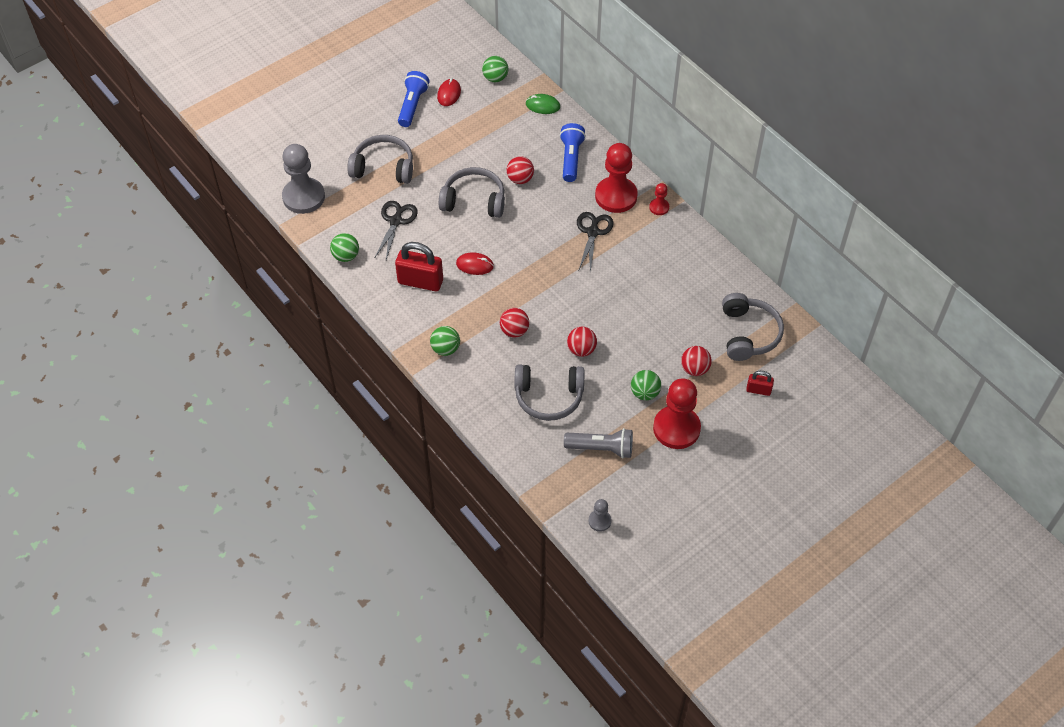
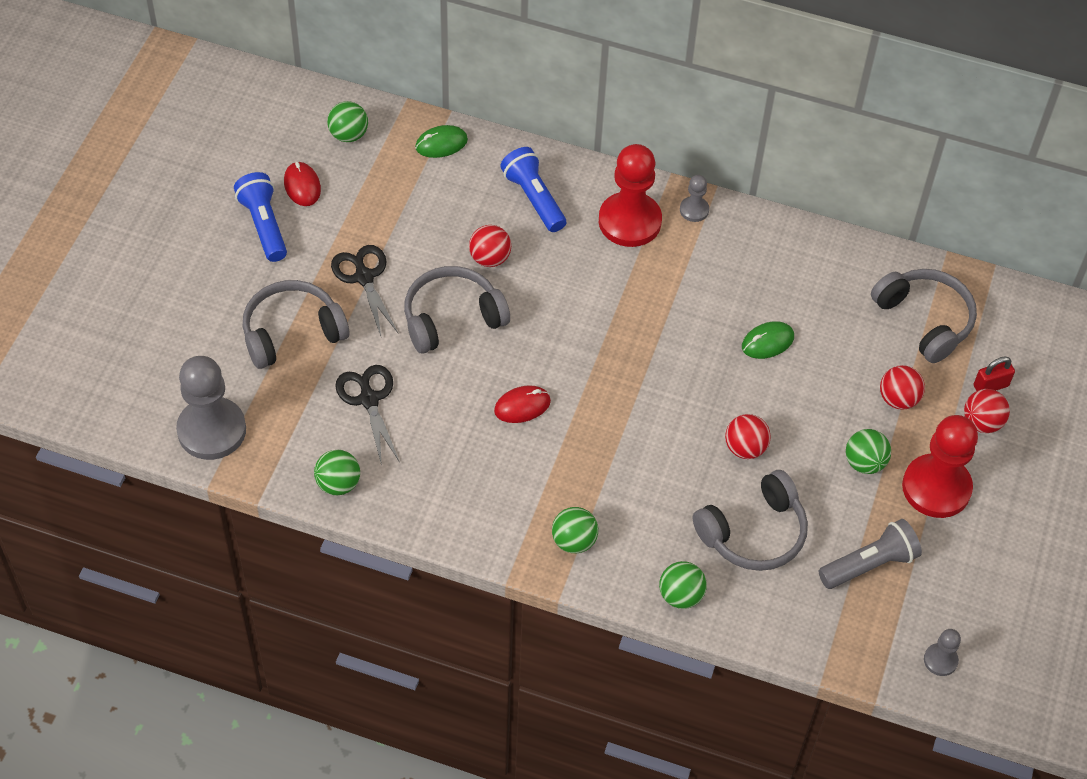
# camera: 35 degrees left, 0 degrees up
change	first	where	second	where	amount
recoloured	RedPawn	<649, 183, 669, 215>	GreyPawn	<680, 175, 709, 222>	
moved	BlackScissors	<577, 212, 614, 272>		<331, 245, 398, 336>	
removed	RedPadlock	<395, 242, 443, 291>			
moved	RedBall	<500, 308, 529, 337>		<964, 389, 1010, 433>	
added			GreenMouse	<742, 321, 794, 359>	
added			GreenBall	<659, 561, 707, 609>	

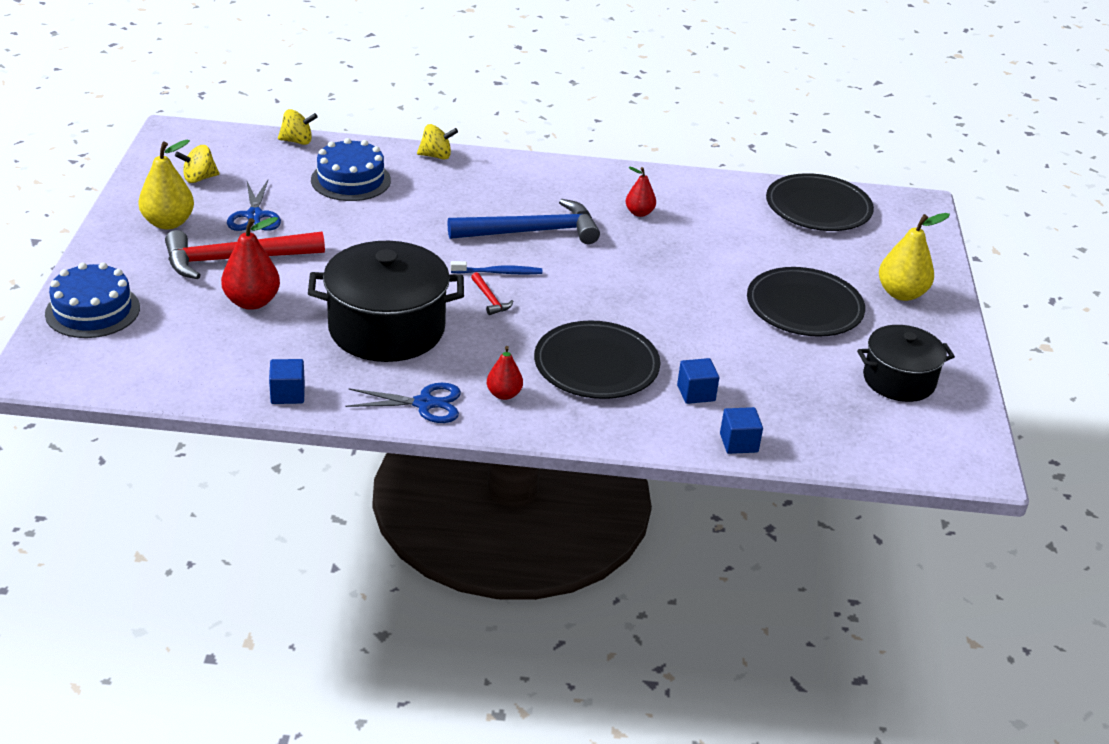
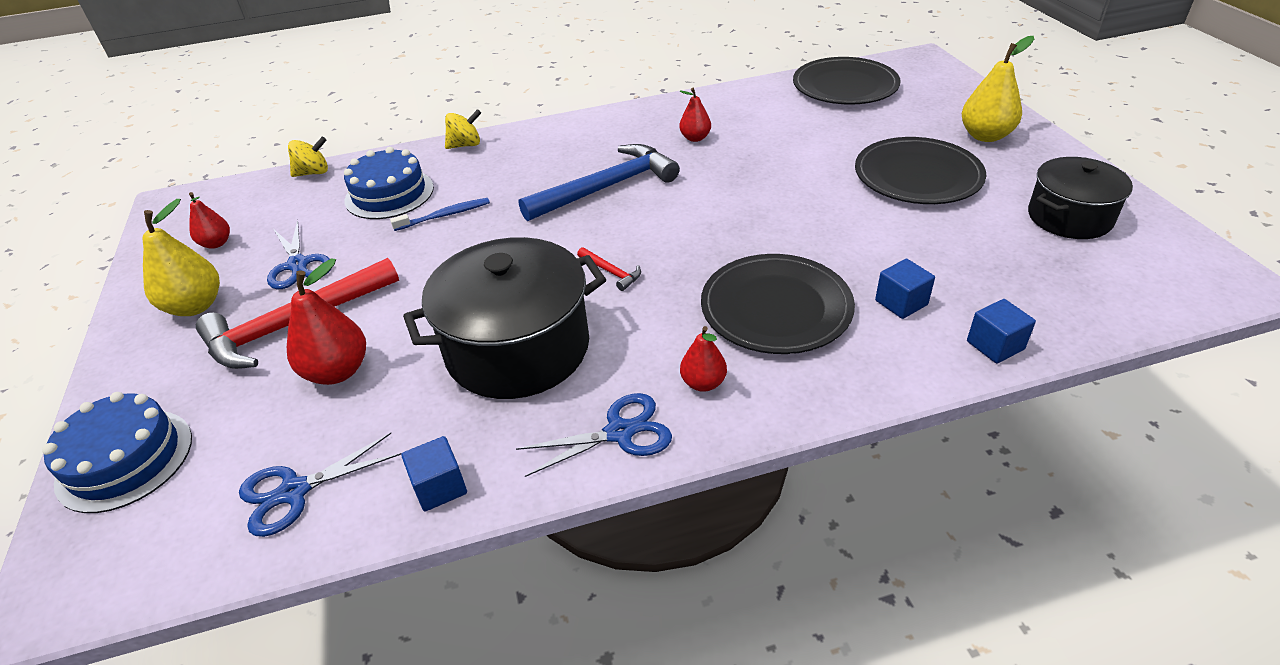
# camera: 15 degrees left, 5 degrees up
change	first	where	second	where	amount
replaced	YellowSpinningTop	<175, 145, 219, 183>	RedPear	<189, 192, 230, 249>	
moved	BlueToothbrush	<450, 261, 542, 274>		<390, 198, 490, 231>	
added			BlueScissors	<239, 433, 401, 537>	

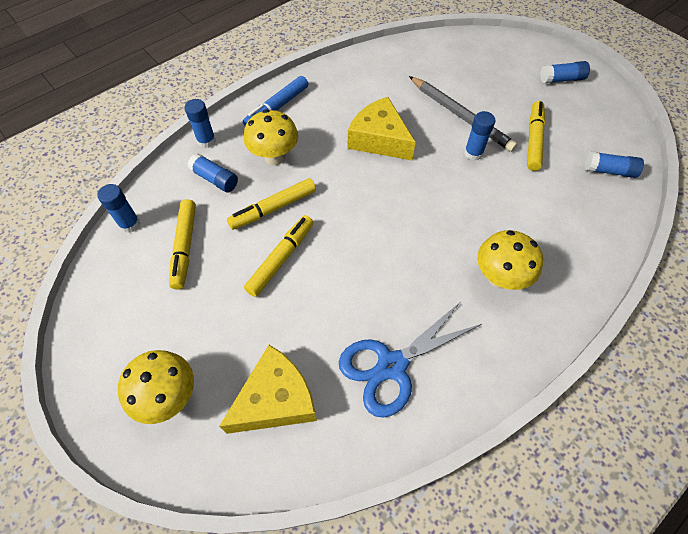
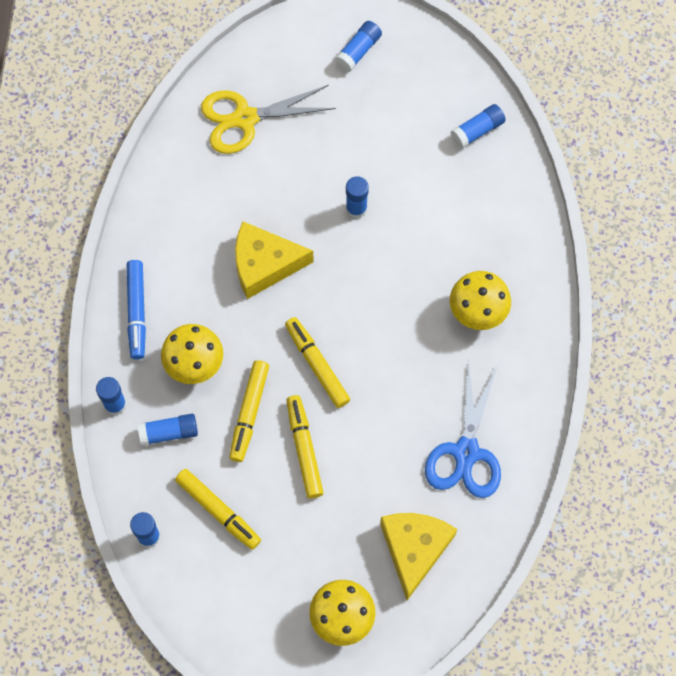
# camera: 45 degrees left, 10 degrees up
change	first	where	second	where	amount
removed	GreyPencil	<409, 76, 517, 152>			
moved	YellowMarker	<527, 101, 545, 171>		<285, 317, 350, 408>	
added			YellowScissors	<201, 85, 336, 154>	

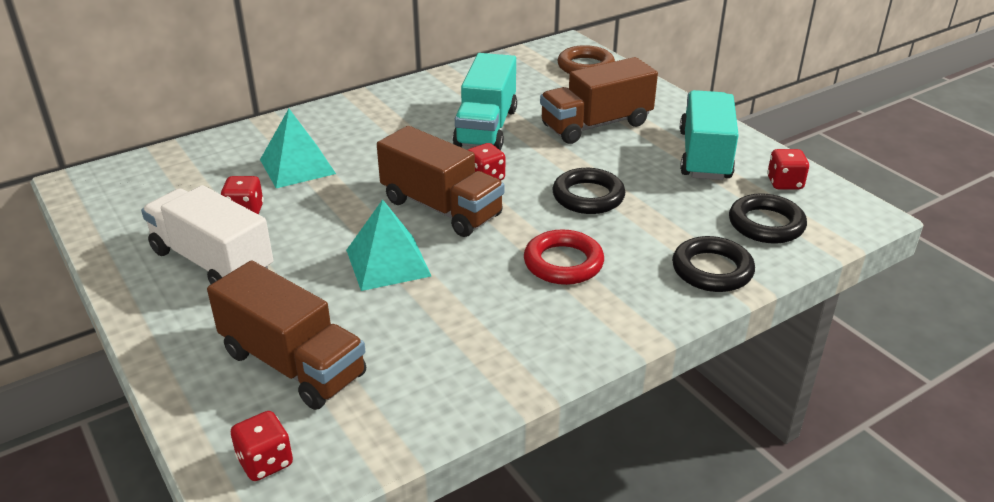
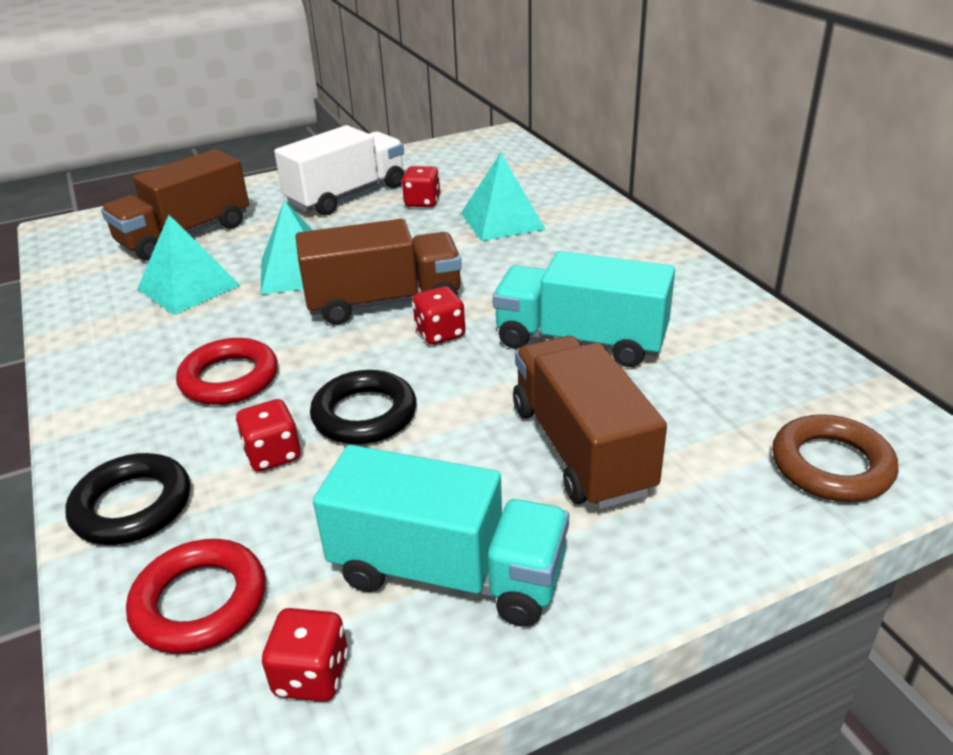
# camera: 100 degrees right, 0 degrees up
change	first	where	second	where	amount
turned	BrownTruck	<377, 126, 505, 237>		<295, 219, 462, 325>	150 degrees counterclockwise
recoloured	BlackRing	<729, 193, 807, 244>	RedRing	<126, 539, 265, 654>	
moved	RedDice	<231, 411, 293, 481>		<235, 399, 301, 472>	
added			TurquoisePyramid	<137, 215, 241, 315>	

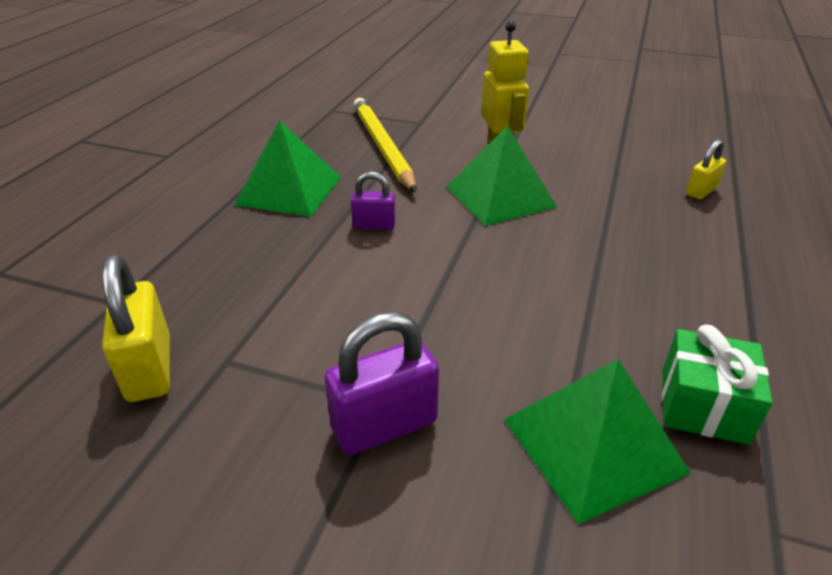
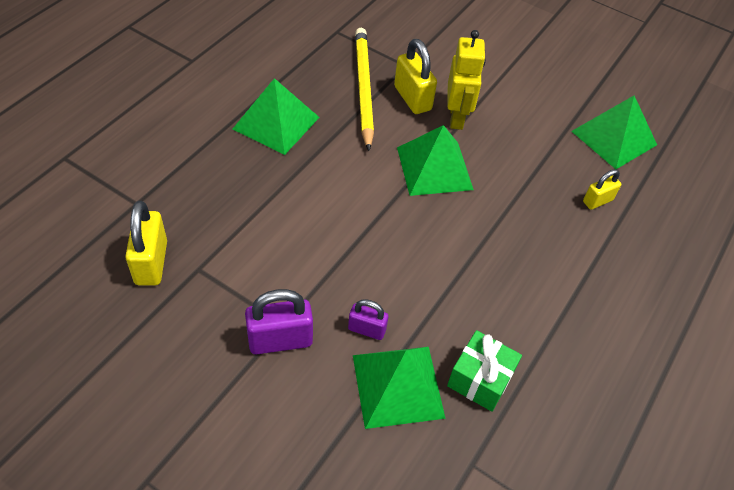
# camera: 10 degrees right, 15 degrees up
change	first	where	second	where	amount
moved	PurplePadlock	<351, 171, 396, 230>		<348, 299, 388, 340>	
added			YellowPadlock	<394, 39, 437, 114>	
added			GreenPyramid	<571, 96, 657, 169>	

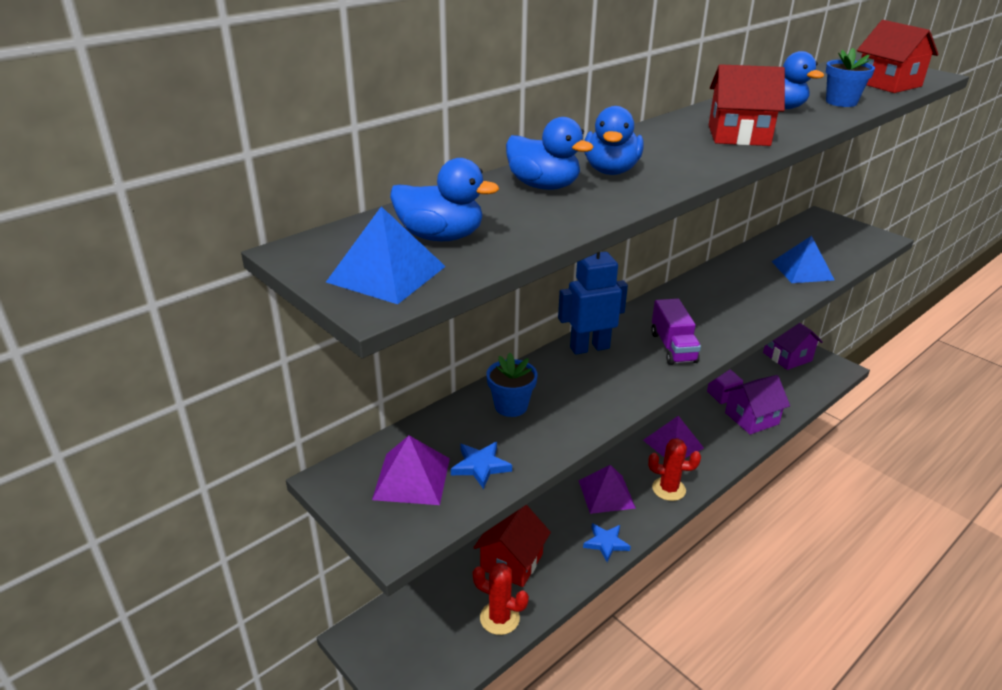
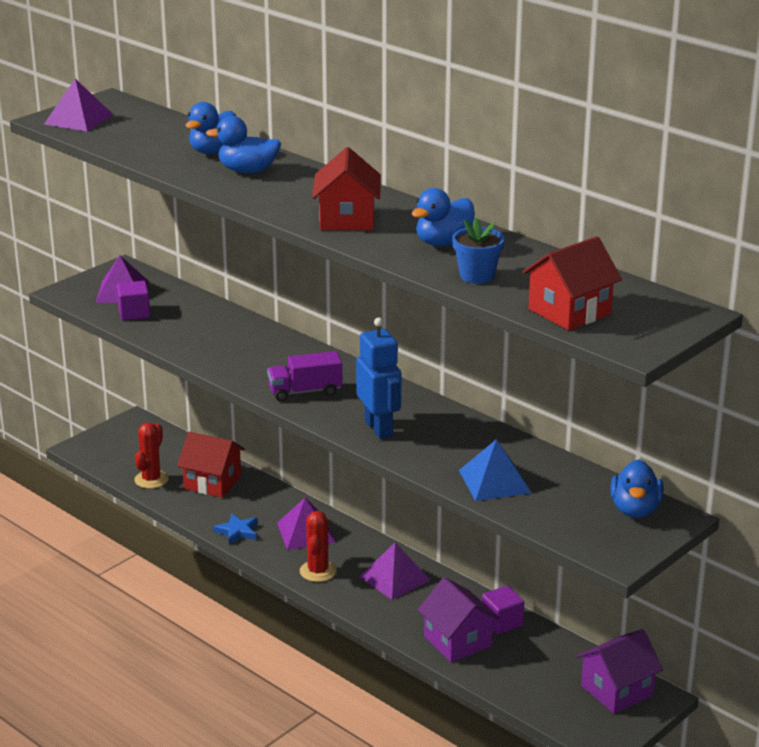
# camera: 85 degrees right, 5 degrees down
change	first	where	second	where	amount
moved	BlueDuck	<390, 158, 499, 241>		<610, 459, 664, 518>	
recoloured	BluePyramid	<326, 206, 446, 304>	PurplePyramid	<44, 79, 113, 131>	
moved	BlueRobot	<558, 252, 628, 355>		<356, 317, 401, 439>	
removed	BlueFlowerPot	<487, 353, 538, 417>			
replaced	BlueStar	<451, 442, 512, 489>	PurpleCube	<117, 281, 150, 321>	

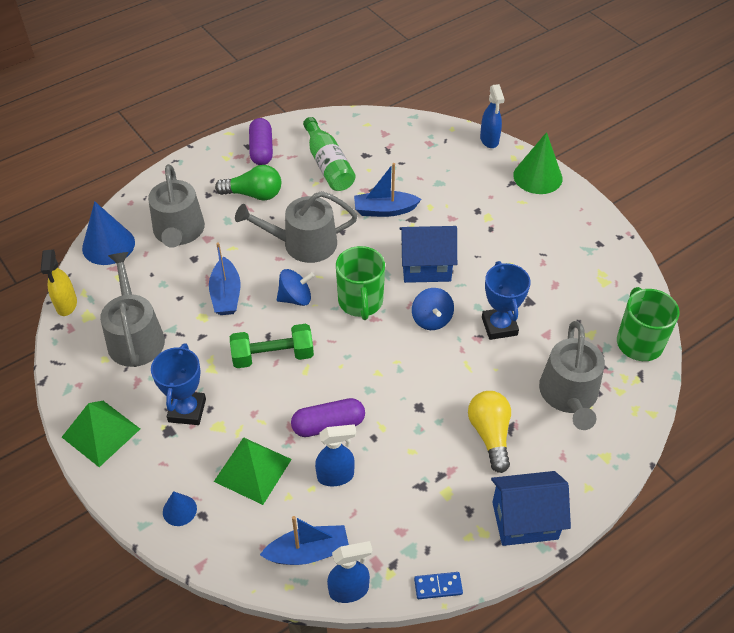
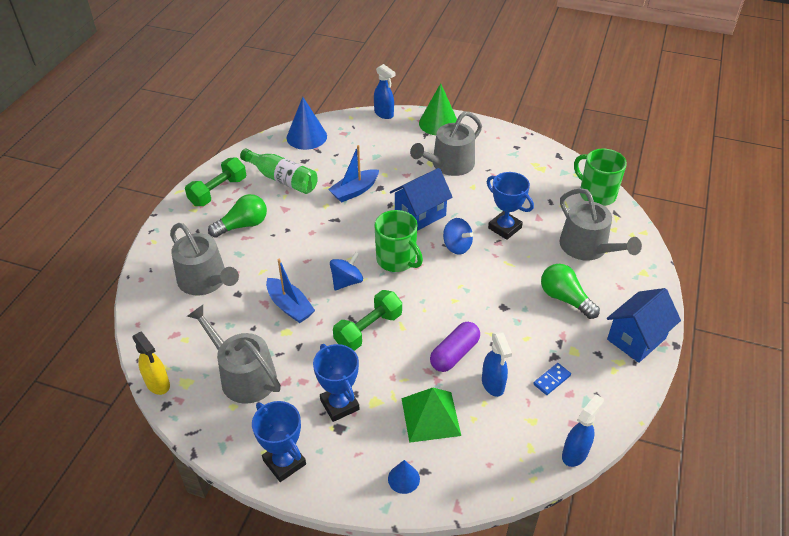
# camera: 35 degrees left, 5 degrees down
change	first	where	second	where	amount
replaced	PurpleCapsule	<249, 118, 273, 165>	GreenDumbbell	<185, 157, 246, 206>	
moved	GreyWateringCan	<235, 191, 357, 263>		<410, 111, 482, 176>	
moved	BlueCone	<82, 201, 135, 265>		<287, 97, 327, 150>	
recoloured	YellowLightBulb	<468, 391, 511, 473>	GreenLightBulb	<541, 264, 600, 319>	
replaced	GreenPyramid	<62, 401, 140, 467>	BlueTrophy	<252, 401, 306, 482>	
turned	BlueSprayBottle	<315, 424, 356, 486>		<482, 332, 512, 397>	120 degrees clockwise
removed	BlueBoat	<260, 516, 349, 565>			
moved	BlueDomino	<414, 572, 463, 599>		<533, 363, 571, 395>	

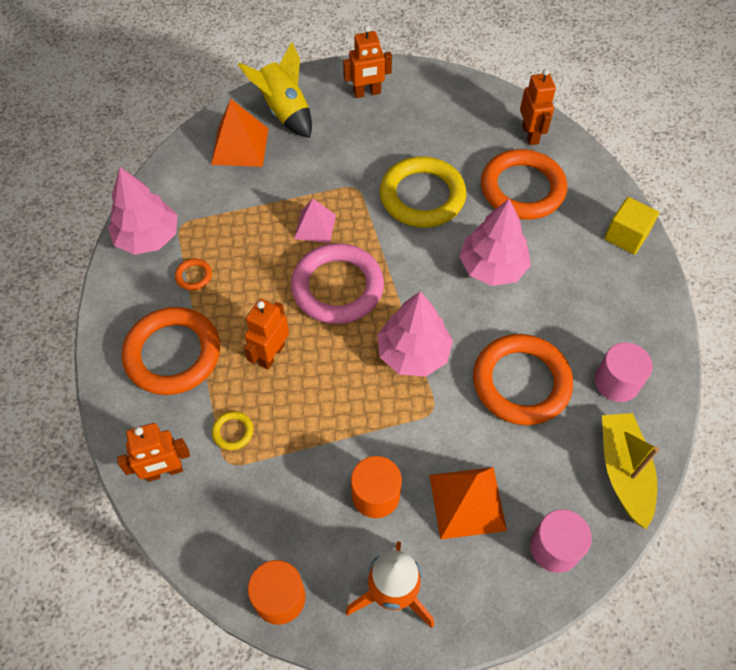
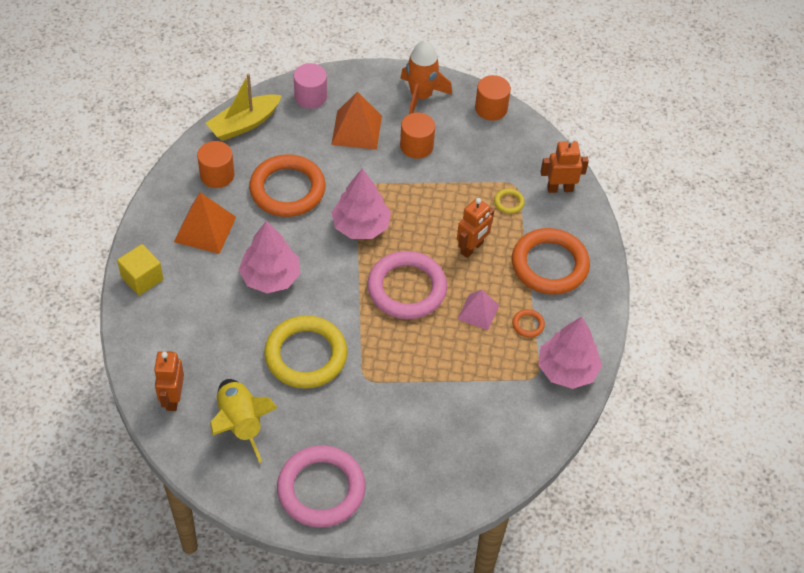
# camera: 170 degrees left, 5 degrees down
change	first	where	second	where	amount
replaced	OrangeRobot	<343, 25, 392, 98>	PinkRing	<277, 445, 366, 528>	
moved	YellowRocket	<238, 42, 312, 138>		<210, 379, 277, 463>	
moved	OrangePyramid	<211, 99, 269, 167>		<174, 192, 236, 254>	
removed	OrangeRing	<481, 149, 567, 220>			
moved	PinkPyramid	<294, 198, 336, 243>		<458, 290, 499, 330>	
recoloured	PinkCylinder	<595, 342, 653, 402>	OrangeCylinder	<197, 141, 234, 188>	
turned	YellowBoat	<602, 413, 659, 529>		<206, 74, 282, 141>	45 degrees clockwise

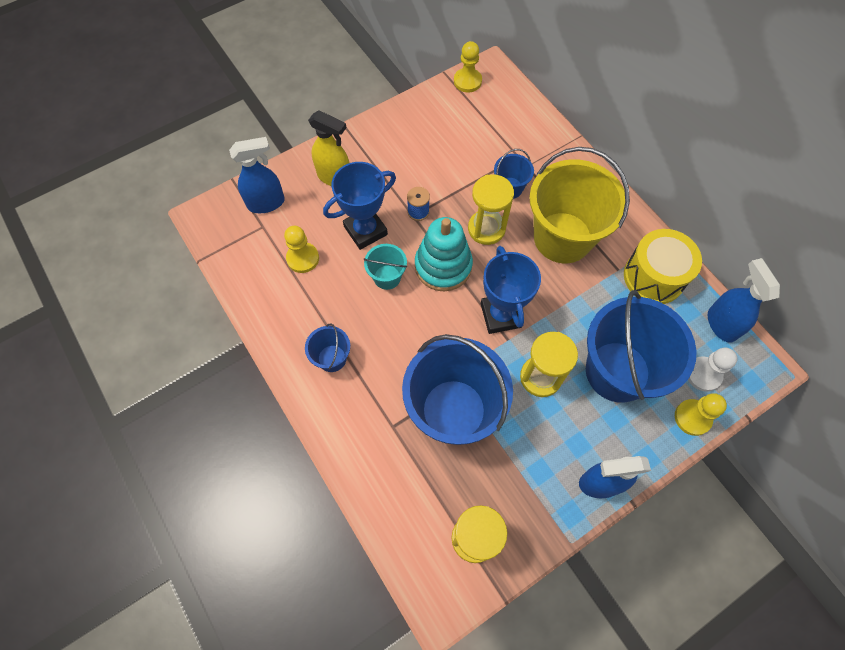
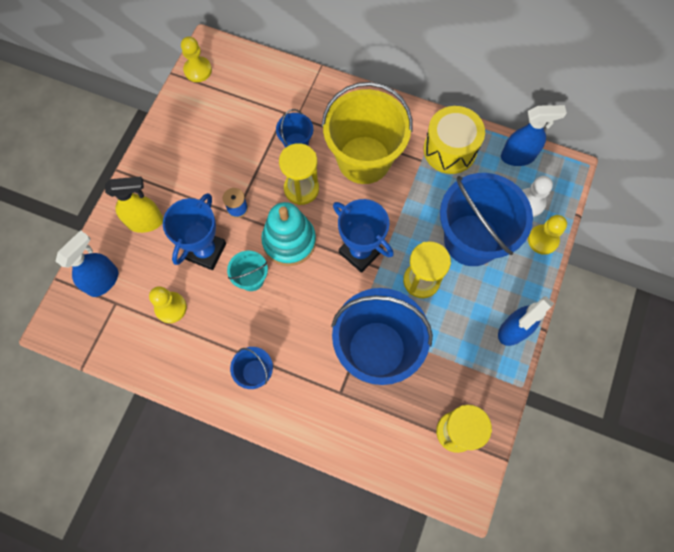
# camera: 35 degrees left, 5 degrees up
change	first	where	second	where	amount
turned	BlueSprayBottle	<708, 258, 780, 343>		<501, 105, 567, 166>	135 degrees clockwise

